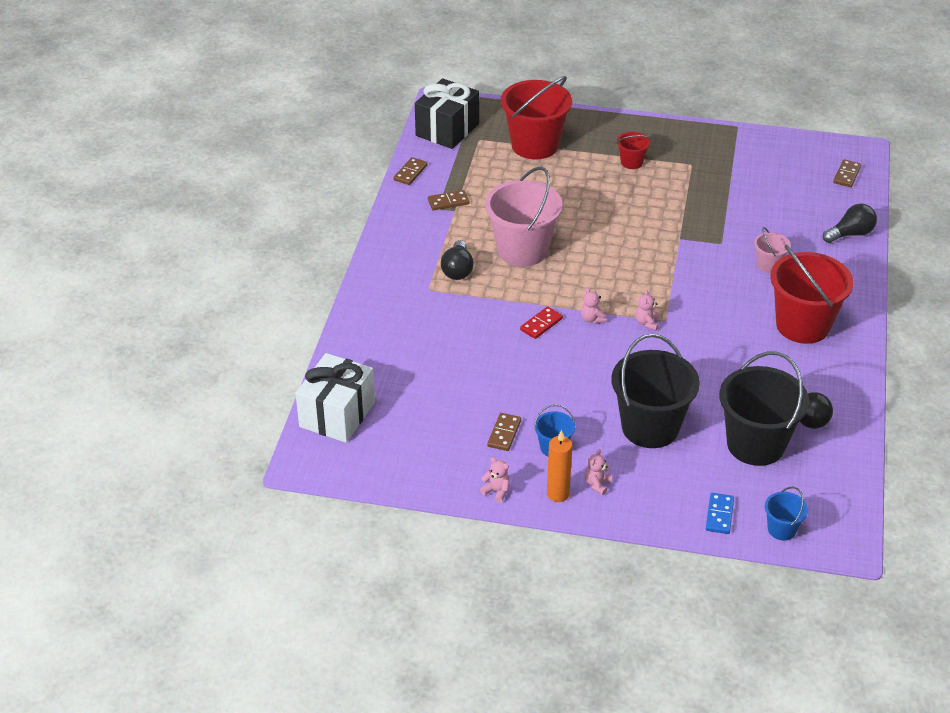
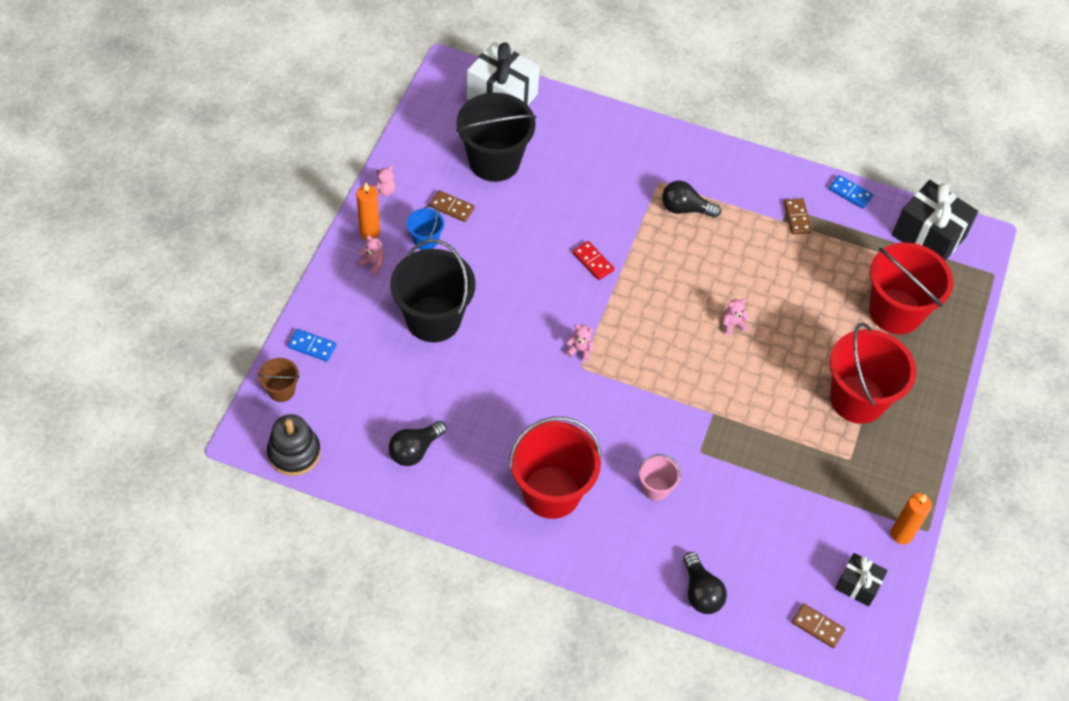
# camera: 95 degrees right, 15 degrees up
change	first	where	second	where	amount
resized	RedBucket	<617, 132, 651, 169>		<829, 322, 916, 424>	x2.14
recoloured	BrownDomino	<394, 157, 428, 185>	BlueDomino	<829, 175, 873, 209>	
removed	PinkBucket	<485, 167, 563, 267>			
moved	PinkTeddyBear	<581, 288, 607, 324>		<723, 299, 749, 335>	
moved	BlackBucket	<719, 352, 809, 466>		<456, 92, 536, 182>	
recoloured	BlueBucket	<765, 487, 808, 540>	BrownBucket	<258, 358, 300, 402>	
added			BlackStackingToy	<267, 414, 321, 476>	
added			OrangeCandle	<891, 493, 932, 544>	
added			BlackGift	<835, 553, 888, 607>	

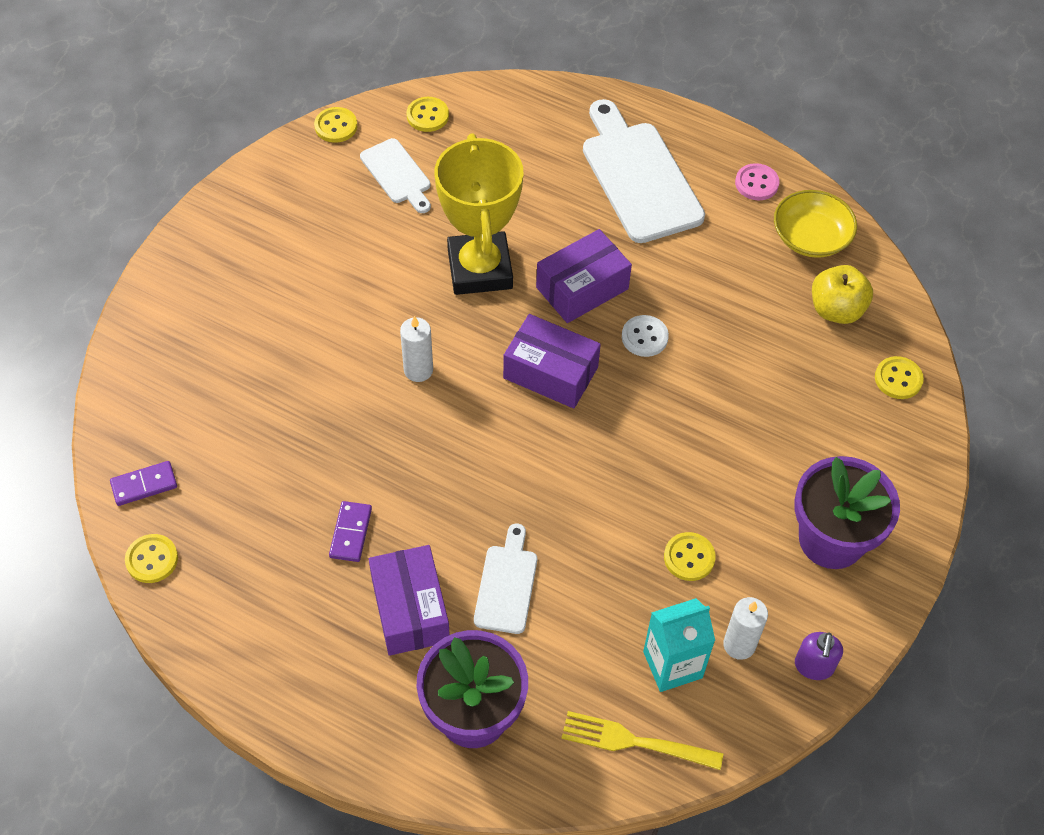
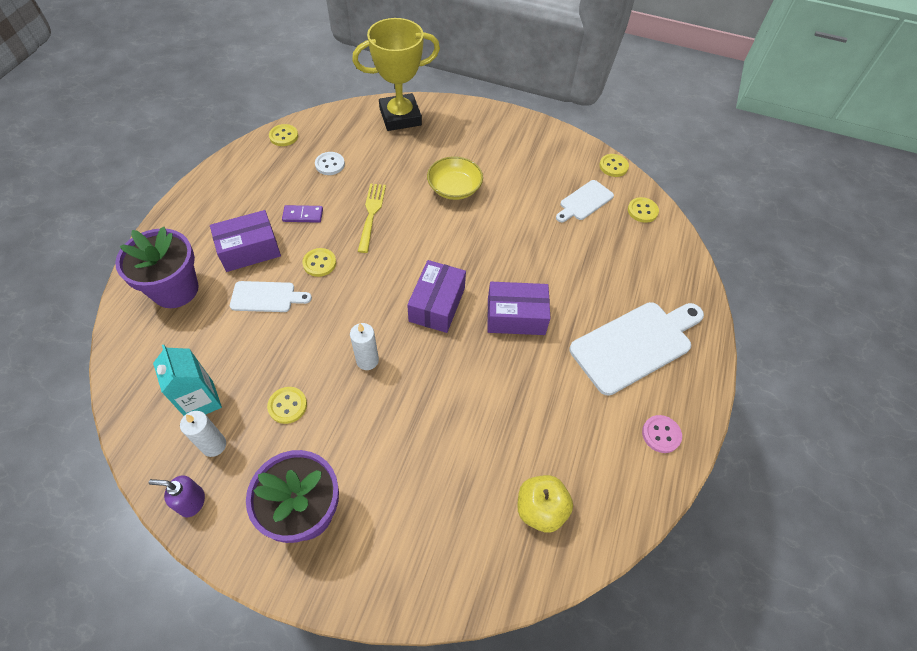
# camera: 80 degrees right, 0 degrees up
change	first	where	second	where	amount
moved	YellowTrophy	<435, 133, 523, 295>		<352, 18, 440, 131>	
moved	YellowBowl	<774, 190, 857, 258>		<427, 156, 483, 200>	
turned	PurpleBox	<536, 229, 632, 323>		<487, 282, 551, 335>	45 degrees counterclockwise
moved	WhiteButton	<622, 315, 669, 357>		<315, 152, 345, 175>	
moved	WhiteCandle	<400, 316, 433, 382>		<350, 323, 379, 370>	
moved	YellowButton	<875, 356, 924, 399>		<302, 248, 336, 277>	
removed	PurpleDomino	<110, 461, 177, 506>			
moved	YellowFork	<561, 711, 723, 770>		<358, 184, 386, 253>	

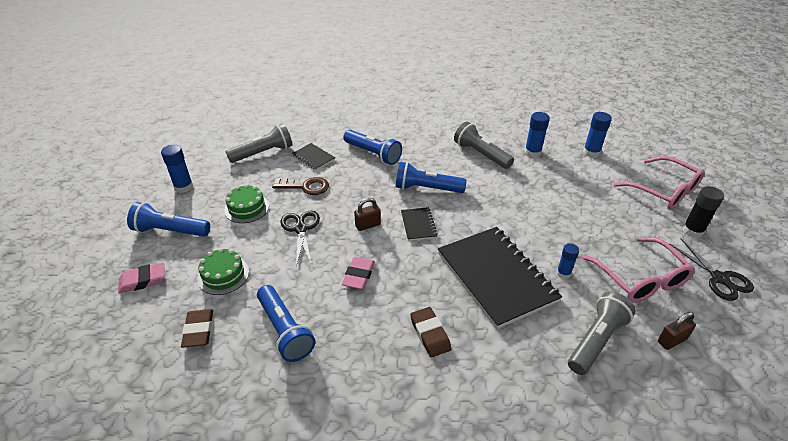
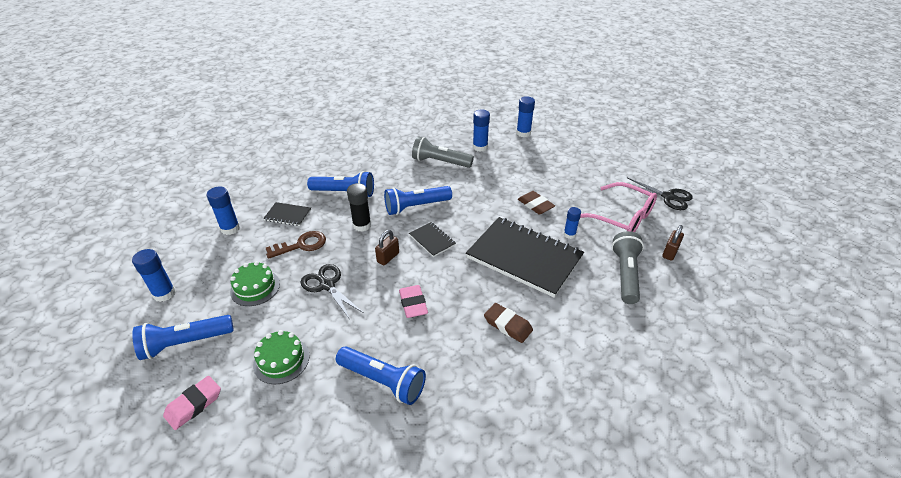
# camera: 30 degrees left, 0 degrees up
change	first	where	second	where	amount
replaced	GreyFlashlight	<225, 124, 292, 163>	BlueGlueStick	<207, 187, 240, 235>	
removed	PinkGlasses	<613, 156, 705, 210>			
moved	BlackGlueStick	<682, 186, 724, 238>		<347, 183, 371, 232>	
moved	BrownEraser	<181, 309, 213, 348>		<518, 191, 555, 215>	

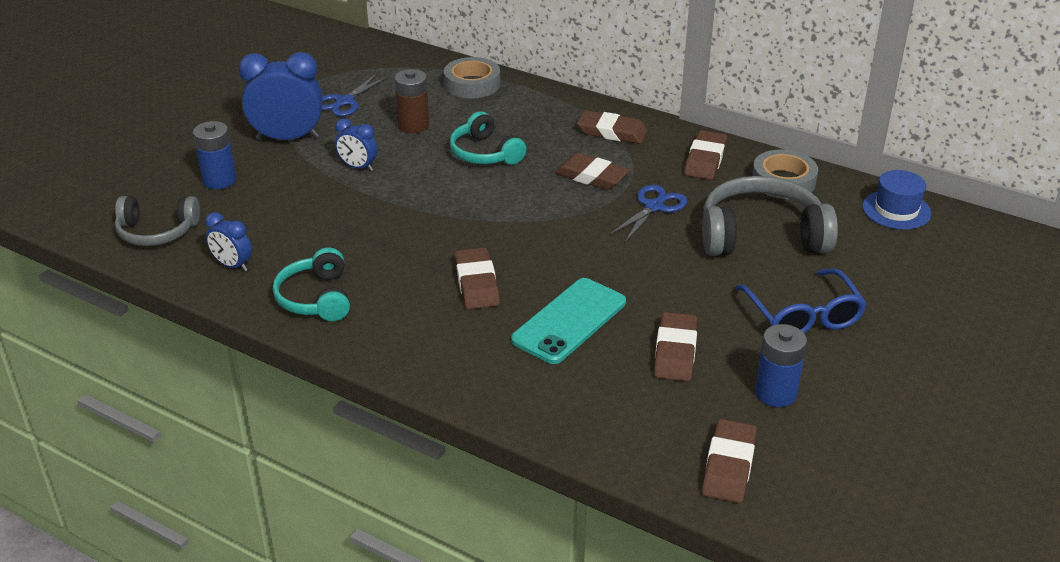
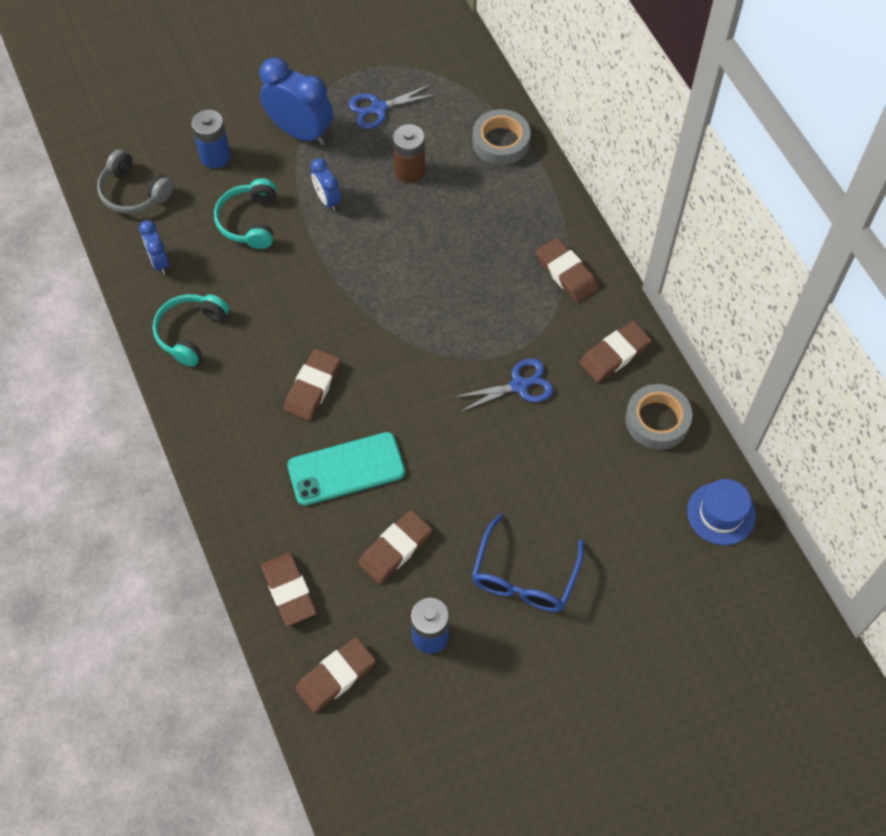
# camera: 35 degrees right, 25 degrees up
change	first	where	second	where	amount
moved	TurquoiseHeadphones	<449, 111, 526, 165>		<214, 178, 276, 249>	
moved	BrownEraser	<555, 153, 630, 190>		<261, 552, 317, 626>	
removed	GreyHeadphones	<702, 176, 838, 256>			

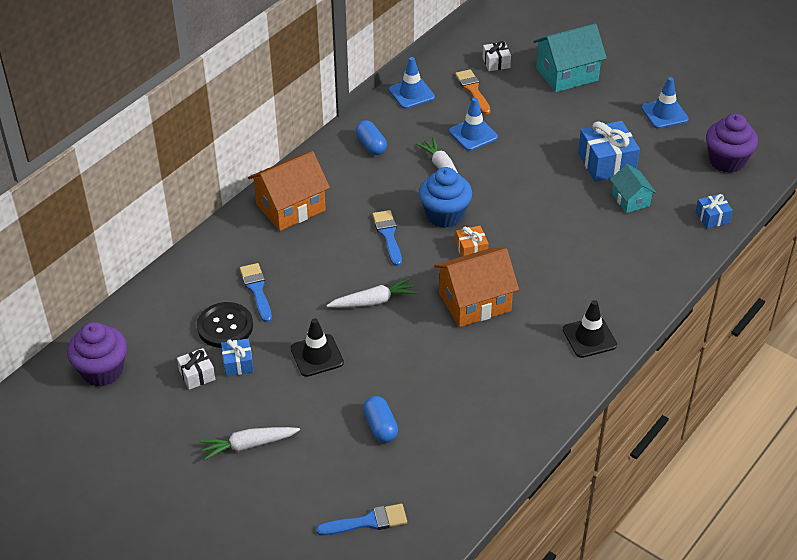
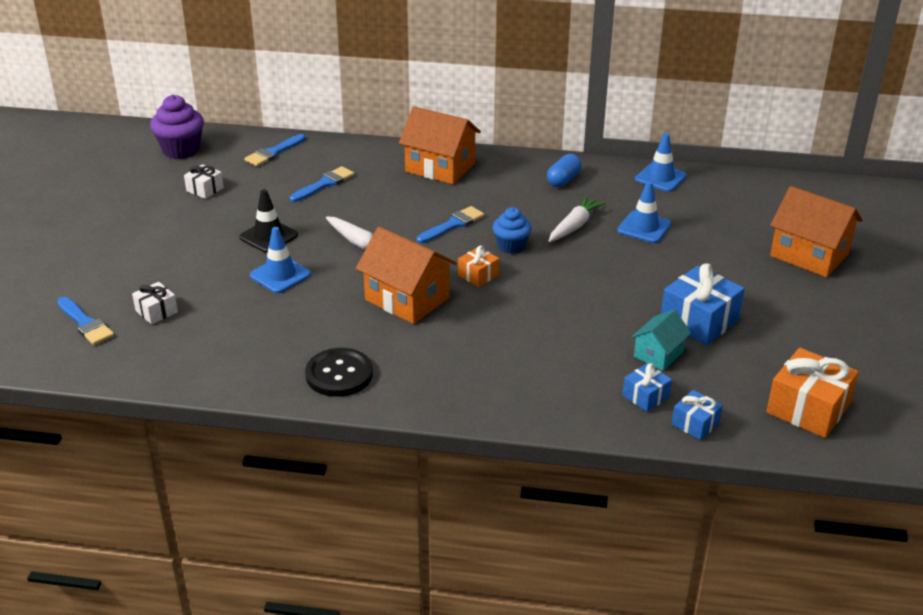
# camera: 60 degrees right, 10 degrees down
change	first	where	second	where	amount
recoloured	TurquoiseHouse	<533, 23, 607, 92>	OrangeHouse	<770, 186, 863, 277>	
moved	WhiteGift	<483, 41, 511, 71>		<132, 282, 178, 325>	
removed	OrangeBrush	<455, 69, 491, 114>			
moved	BlueTrafficCone	<641, 77, 689, 129>		<250, 227, 311, 293>	
replaced	PurpleCupcake	<706, 114, 758, 173>	OrangeGift	<766, 348, 859, 438>	
resized	BlueCupcake	<419, 167, 472, 228>		<493, 207, 532, 254>	x0.66
removed	BlackTrafficCone	<563, 300, 617, 358>			
moved	BlackButton	<197, 302, 253, 348>		<305, 348, 373, 397>	
moved	BlueGift	<221, 339, 254, 376>		<622, 363, 672, 412>	
removed	BlueCapsule	<363, 396, 398, 443>			
removed	WhiteCarrot	<200, 427, 300, 460>			
added			BlueBrush	<244, 134, 306, 166>	

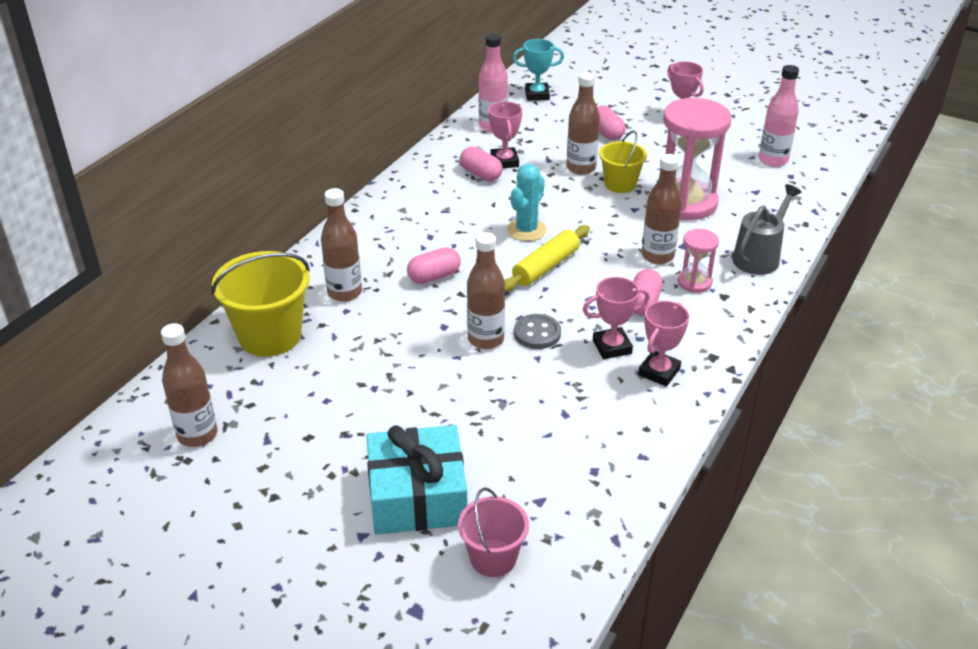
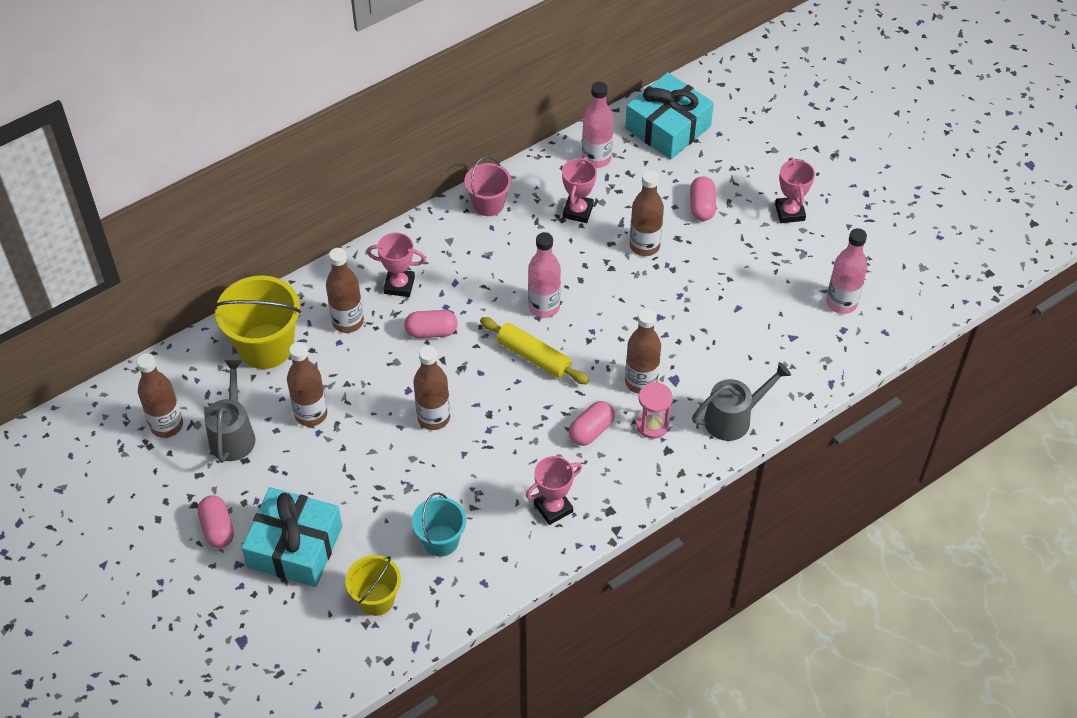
# camera: 25 degrees right, 15 degrees up
change	first	where	second	where	amount
replaced	TurquoiseTrophy	<513, 39, 564, 101>	TurquoiseGift	<625, 72, 714, 159>	
removed	PinkHourglass	<663, 98, 731, 220>			
moved	YellowBucket	<599, 130, 647, 193>		<345, 555, 401, 616>	
moved	PinkCapsule	<460, 147, 503, 181>		<198, 495, 234, 548>	
replaced	TurquoiseCactus	<507, 164, 547, 241>	PinkBottle	<528, 232, 561, 318>	
turned	YellowRollingPin	<504, 225, 590, 292>		<480, 317, 589, 384>	60 degrees clockwise
moved	PinkTrophy	<582, 277, 650, 359>		<367, 232, 426, 297>	
removed	GreyButton	<514, 314, 561, 349>			
moved	PinkBucket	<458, 488, 529, 577>		<464, 156, 511, 216>	
added			BrownBottle	<287, 342, 327, 427>	
added			GreyWateringCan	<204, 360, 255, 463>	
added			TurquoiseBucket	<412, 493, 466, 557>	

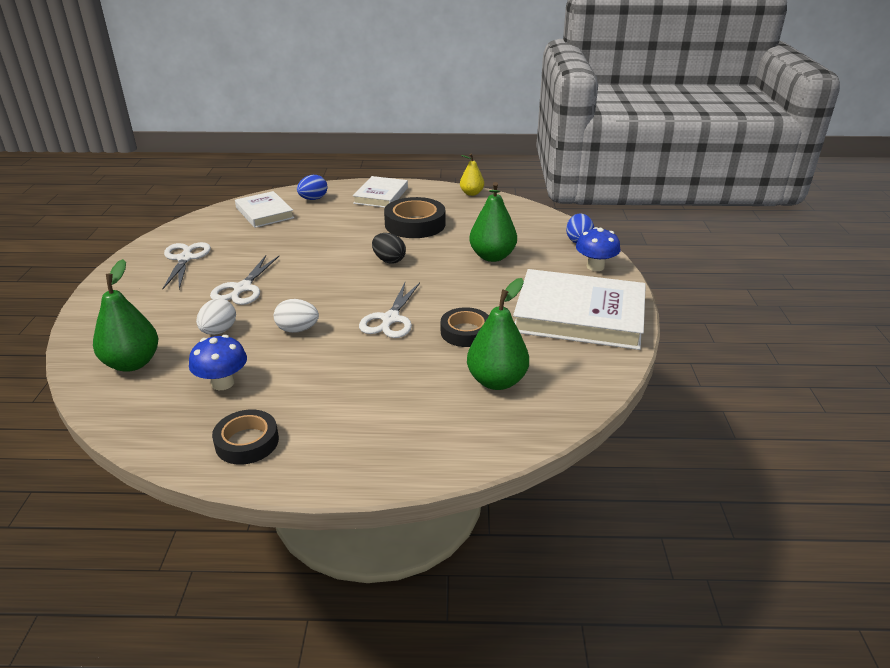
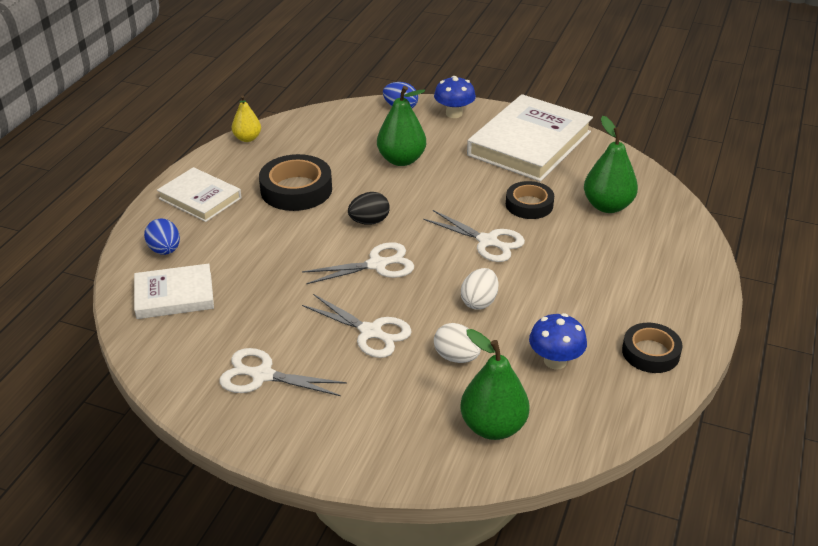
# camera: 70 degrees left, 5 degrees up
change	first	where	second	where	amount
added			WhiteScissors	<302, 242, 414, 284>	

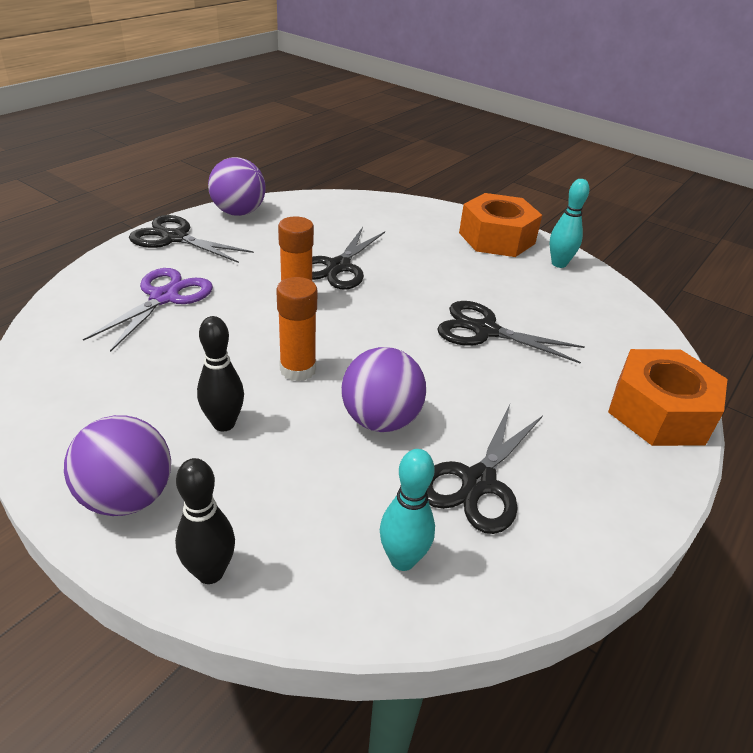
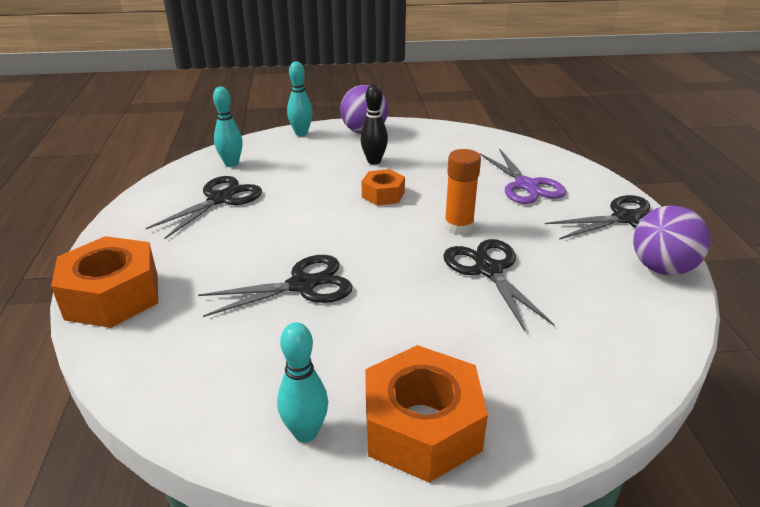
# camera: 140 degrees right, 5 degrees down
change	first	where	second	where	amount
replaced	OrangeGlueStick	<276, 277, 317, 382>	OrangeNut	<362, 169, 405, 205>	
removed	PurpleBall	<341, 347, 426, 432>			
turned	BlackScissors	<427, 404, 543, 534>		<146, 176, 262, 239>	45 degrees clockwise
recoloured	BlackBowlingPin	<175, 458, 235, 584>	TurquoiseBowlingPin	<287, 61, 313, 136>	

